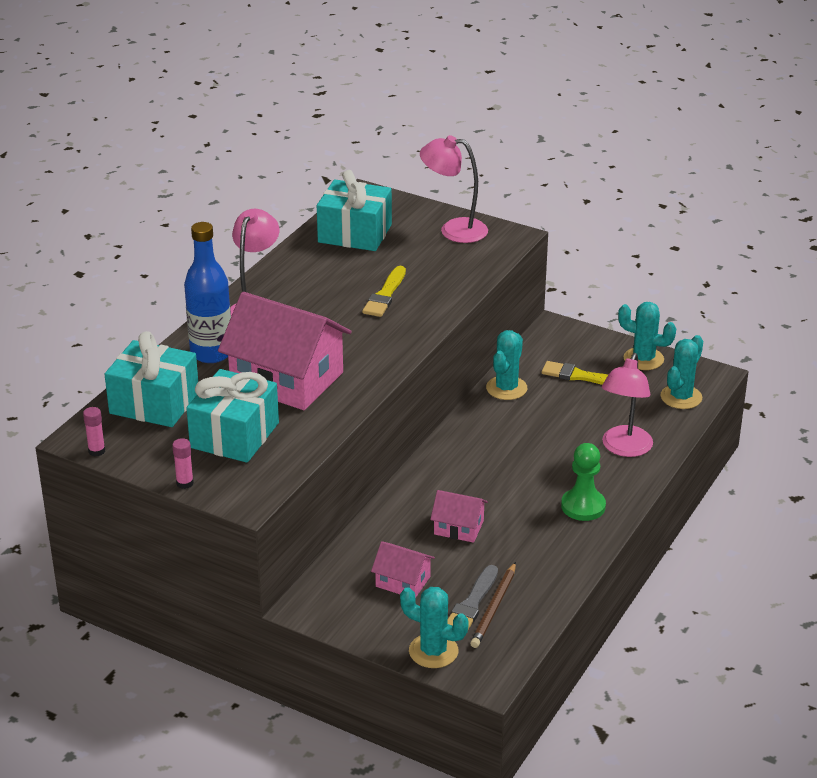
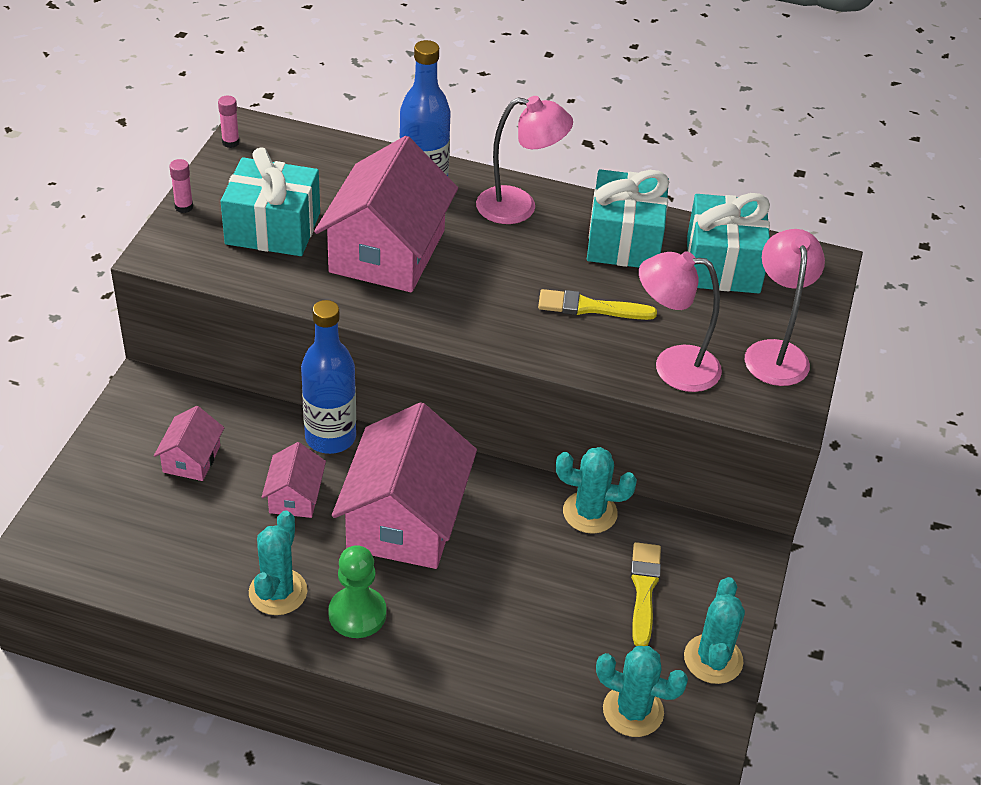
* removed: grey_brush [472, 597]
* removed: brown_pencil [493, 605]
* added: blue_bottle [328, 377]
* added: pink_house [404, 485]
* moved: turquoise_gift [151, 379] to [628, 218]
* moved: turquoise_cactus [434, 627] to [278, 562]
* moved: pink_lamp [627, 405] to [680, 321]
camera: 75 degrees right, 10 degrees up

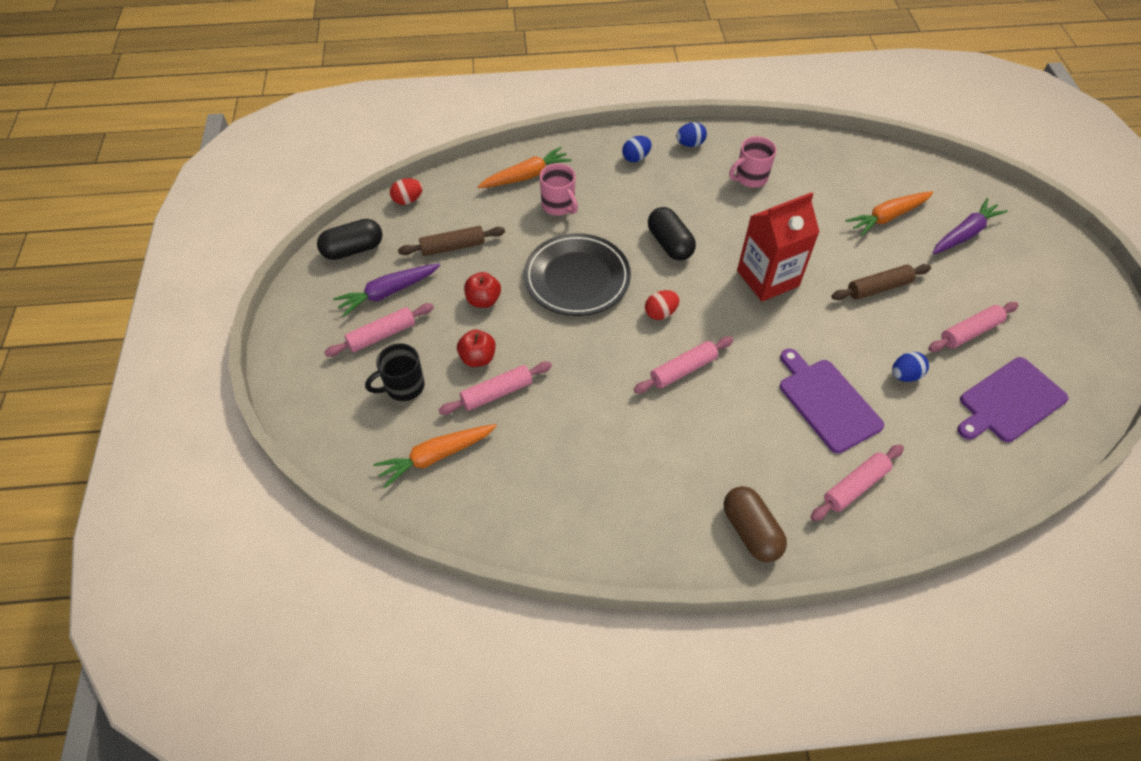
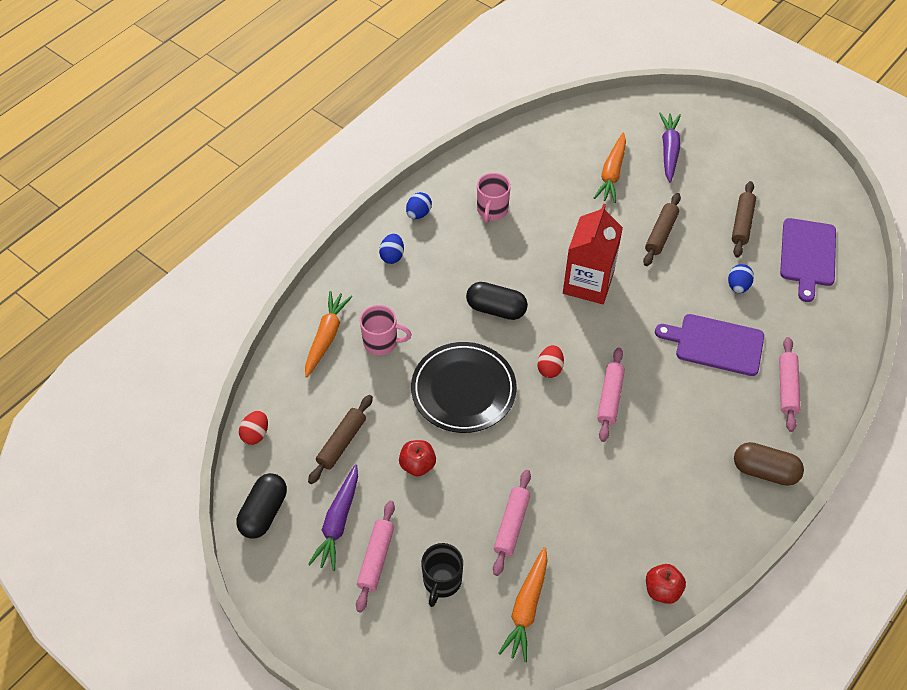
* moved: red_apple [476, 348] to [666, 584]
* recoloured: pink_rolling_pin [973, 327] to brown_rolling_pin [744, 219]
camera: 45 degrees left, 0 degrees up

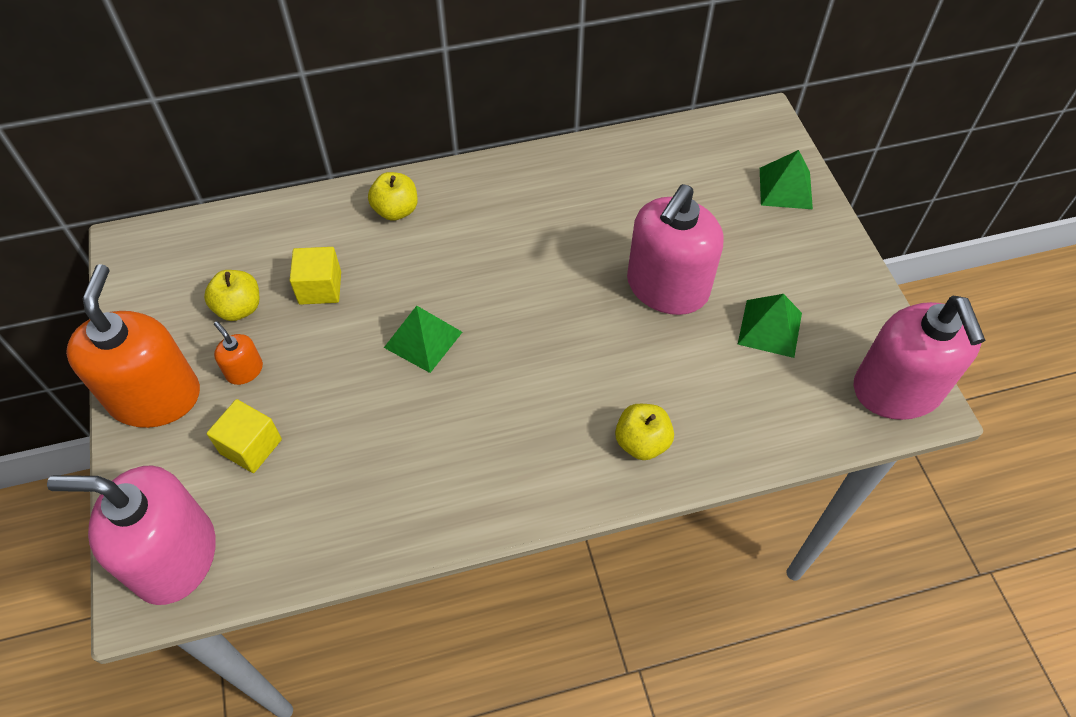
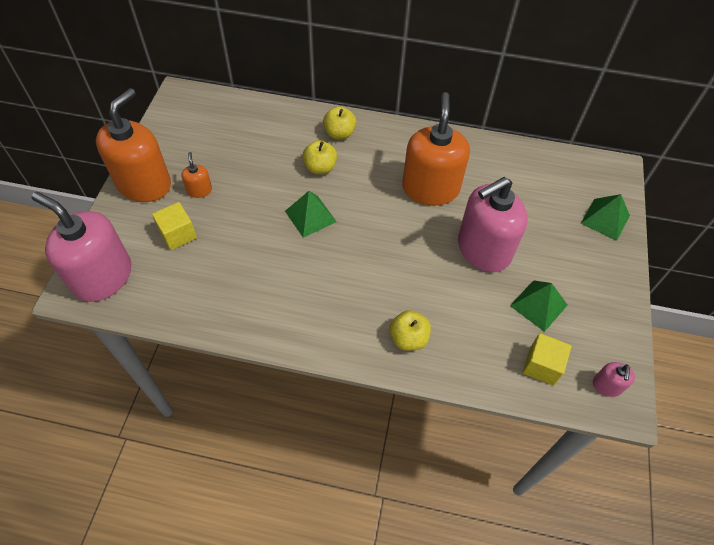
* added: orange_soap_dispenser [436, 149]
* moved: yellow_apple [231, 295] to [319, 157]
* moved: yellow_cube [315, 276] to [547, 359]
* resized: pink_soap_dispenser [919, 358] = [614, 379] x0.43
camera: 25 degrees right, 0 degrees up

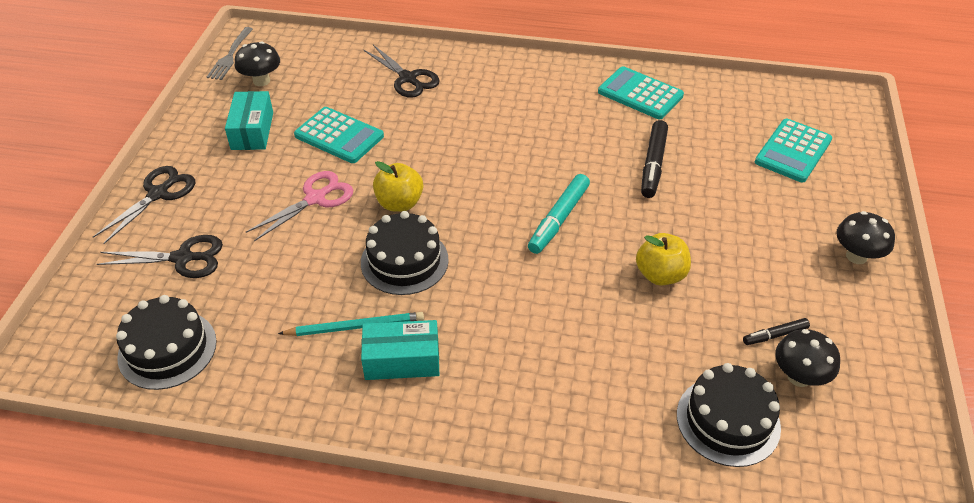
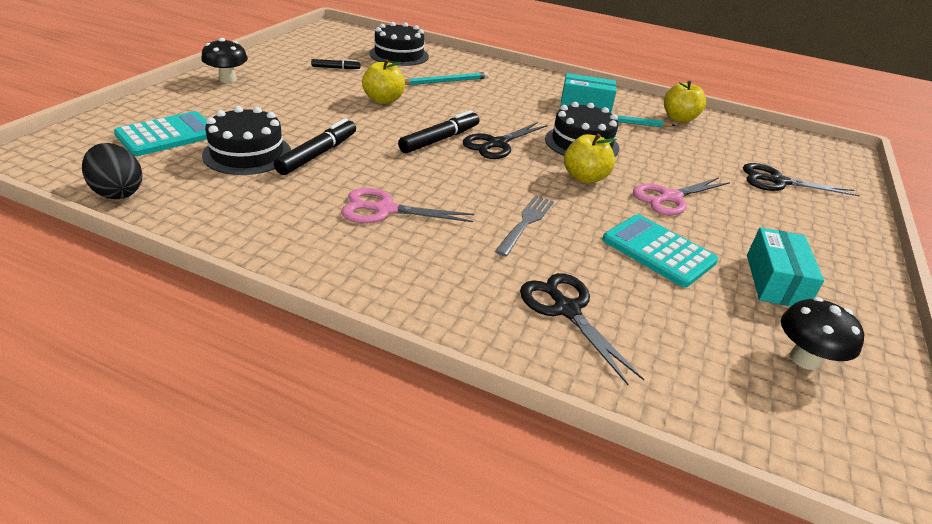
* removed: turquoise_calculator [641, 92]
* removed: black_mushroom [807, 358]
* added: black_egg [112, 171]
* added: pink_scissors [407, 205]
* added: turquoise_pencil [446, 78]
* added: yellow_apple [685, 102]
* moved: black_scissors [144, 205] to [505, 140]
* moved: black_cake [166, 342] to [246, 140]
* moved: grey_fork [230, 53] to [524, 226]
* recoloured: turquoise_marker [559, 214] to black_marker [439, 132]
camera: 170 degrees left, 10 degrees down

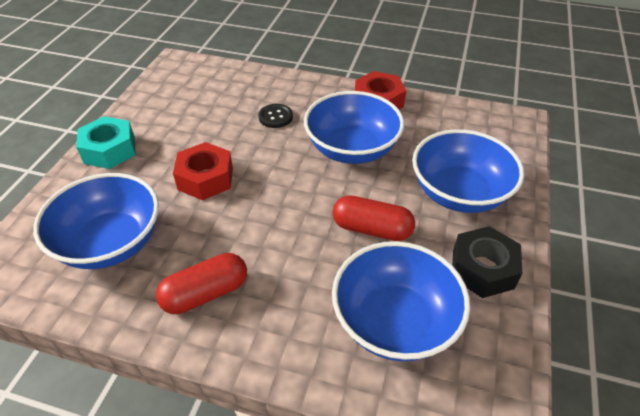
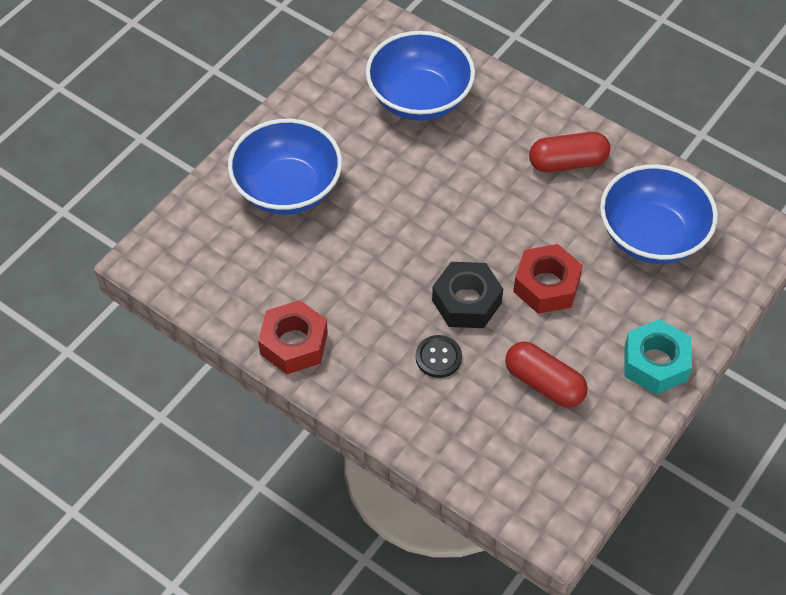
* removed: blue_bowl [354, 127]
* moved: red_capsule [374, 218] to [546, 374]
* moved: black_nut [487, 262] to [467, 295]
camera: 160 degrees left, 10 degrees up

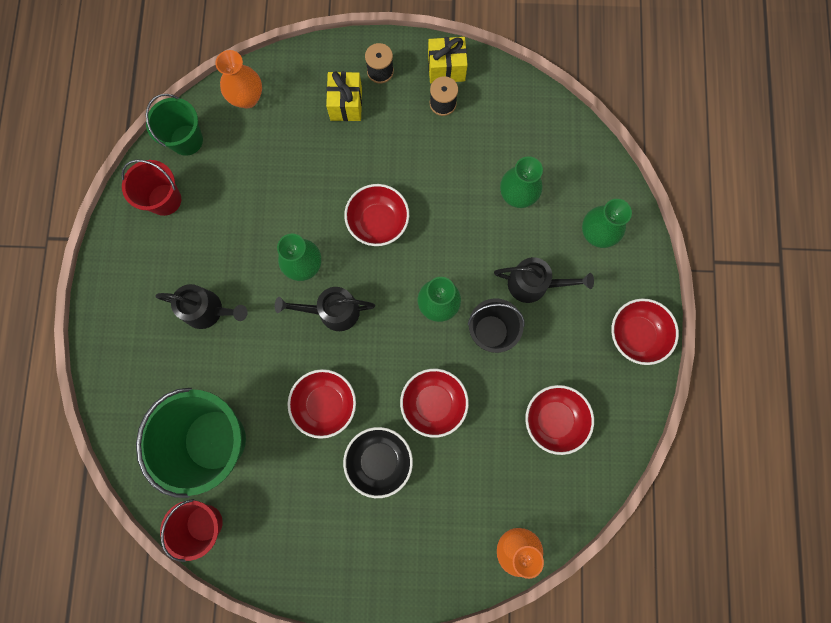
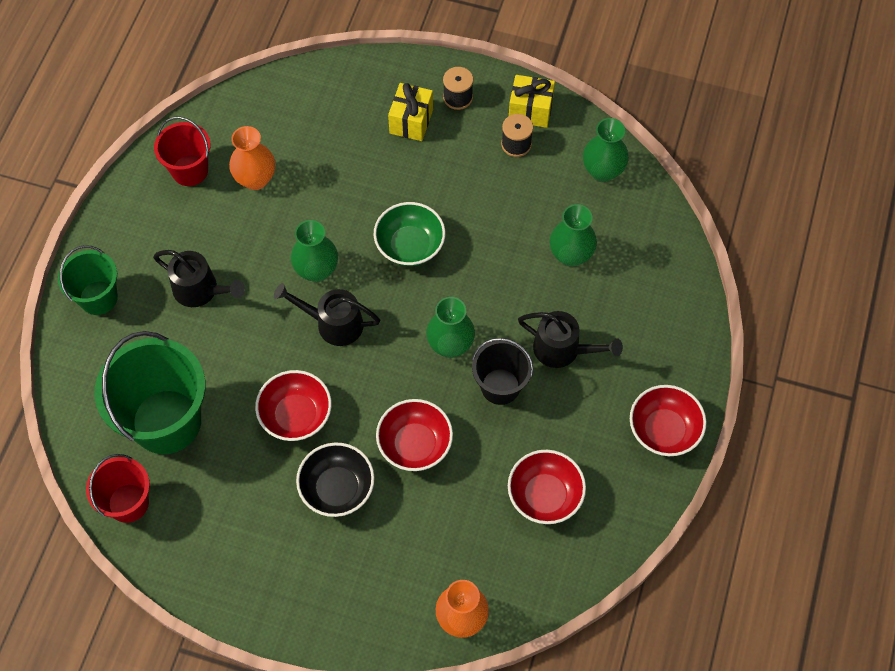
* moved: green_bucket [174, 125] to [88, 280]
* moved: orange_vase [238, 79] to [252, 158]
* moved: green_vase [607, 223] to [606, 150]
* recoloured: red_bowl [376, 215] to green_bowl [409, 234]
camera: 15 degrees right, 15 degrees down

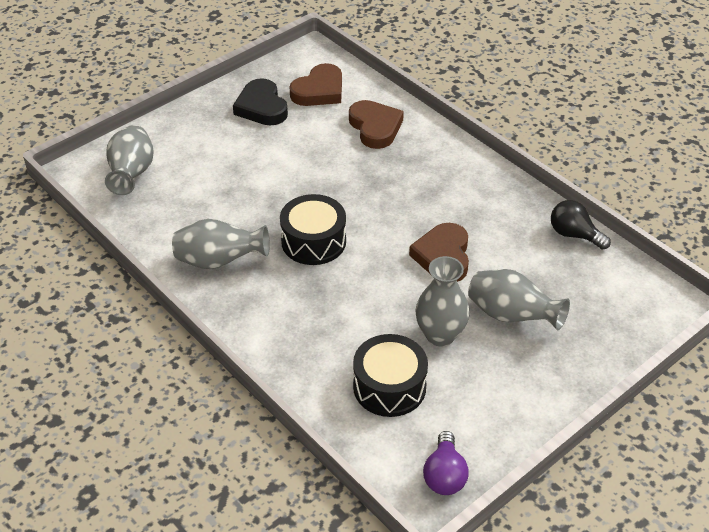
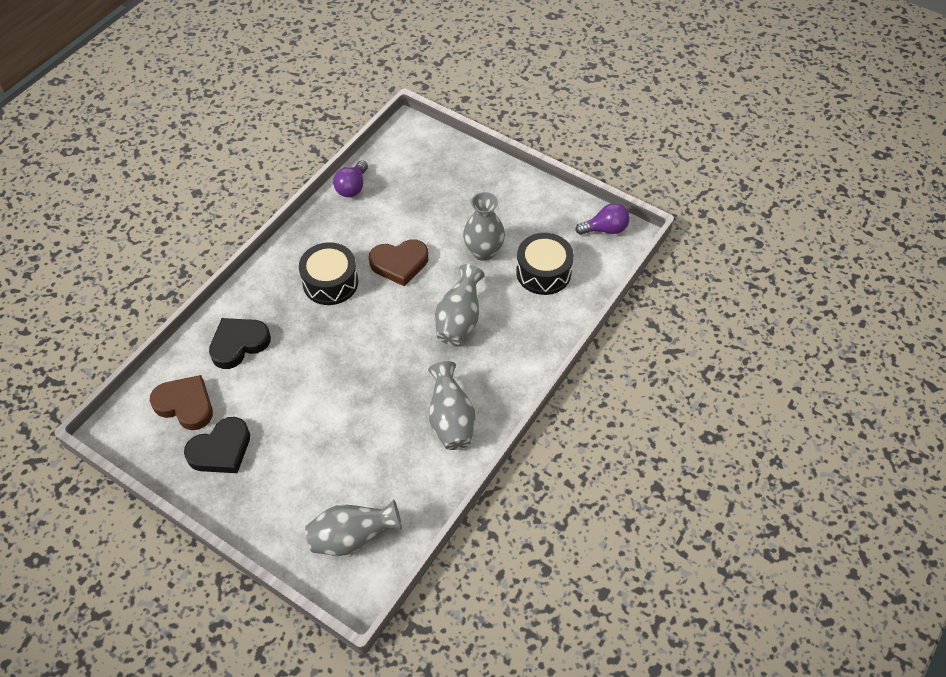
* moved: black_drum [313, 229] to [328, 273]
* moved: grey_vase [519, 299] to [460, 304]
* recoloured: brown_heart [376, 124] to black_heart [240, 343]
* recoloured: black_light_bulb [581, 225] to purple_light_bulb [350, 178]
camera: 105 degrees left, 10 degrees up

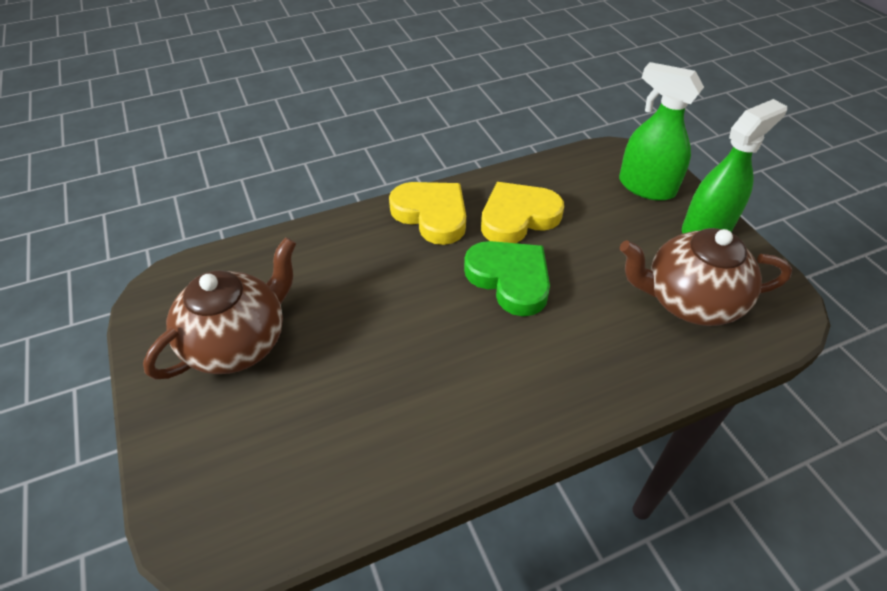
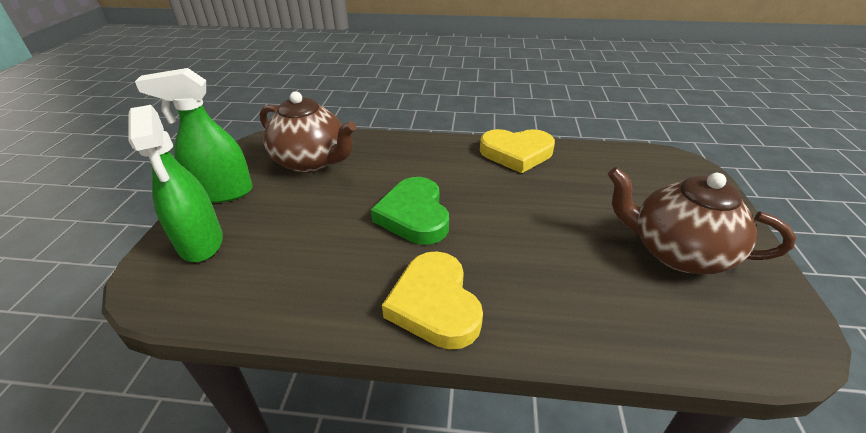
* moved: yellow_heart [522, 212] to [517, 151]
* turned: brown_teapot [219, 308] = [702, 220] 45 degrees clockwise
camera: 150 degrees left, 10 degrees down

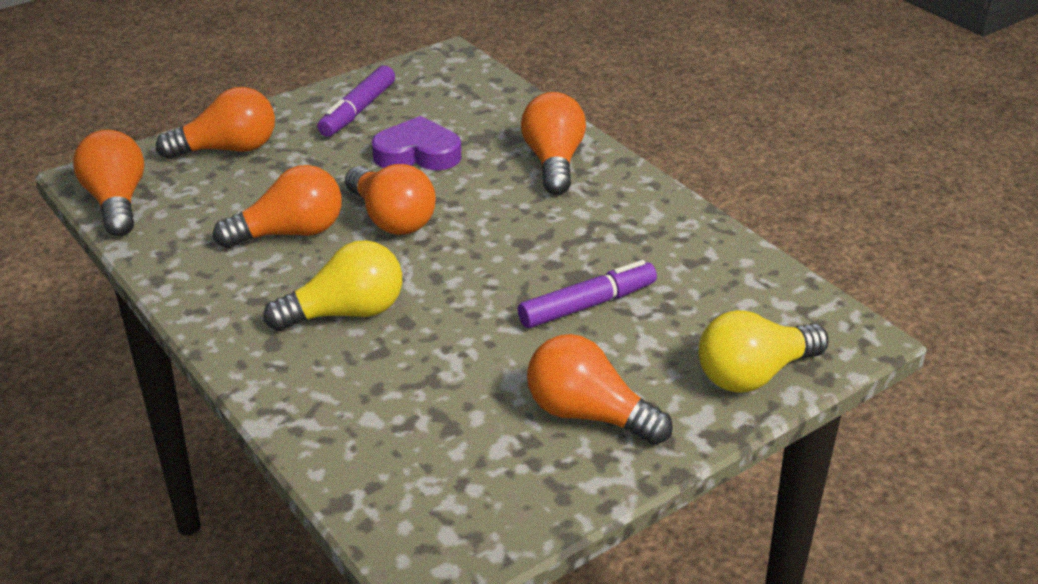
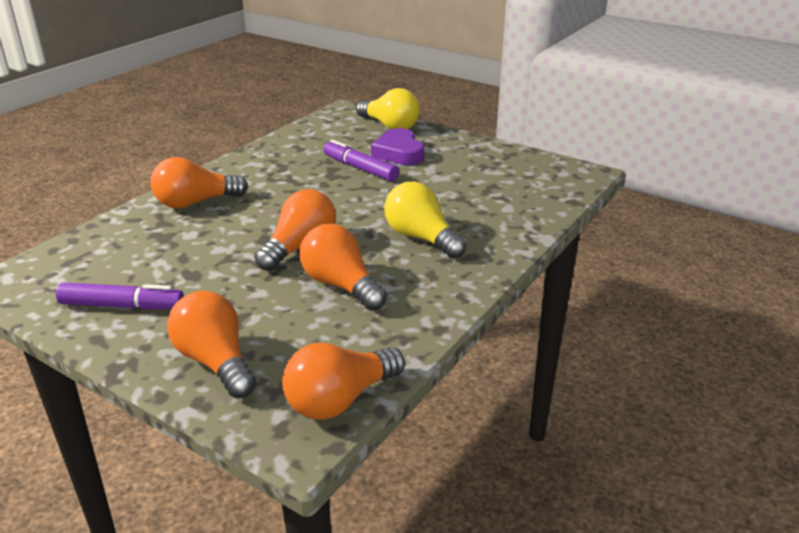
* removed: orange_light_bulb [600, 389]
* moved: purple_heart [416, 143] to [398, 146]
camera: 110 degrees left, 5 degrees down

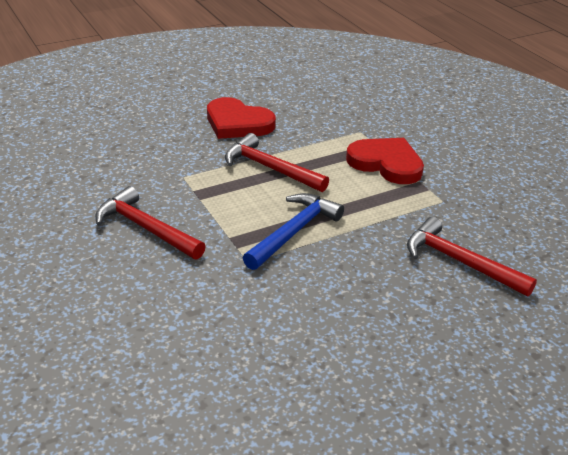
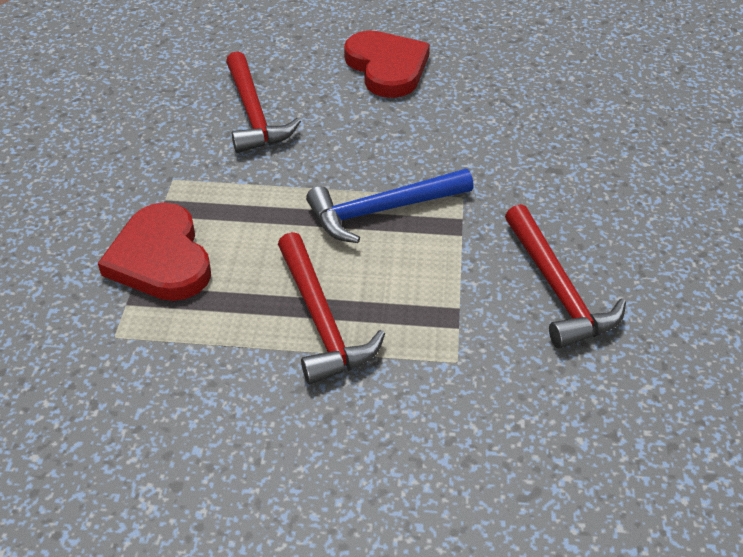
* moved: red_heart [241, 118] to [387, 64]
camera: 145 degrees left, 10 degrees up

